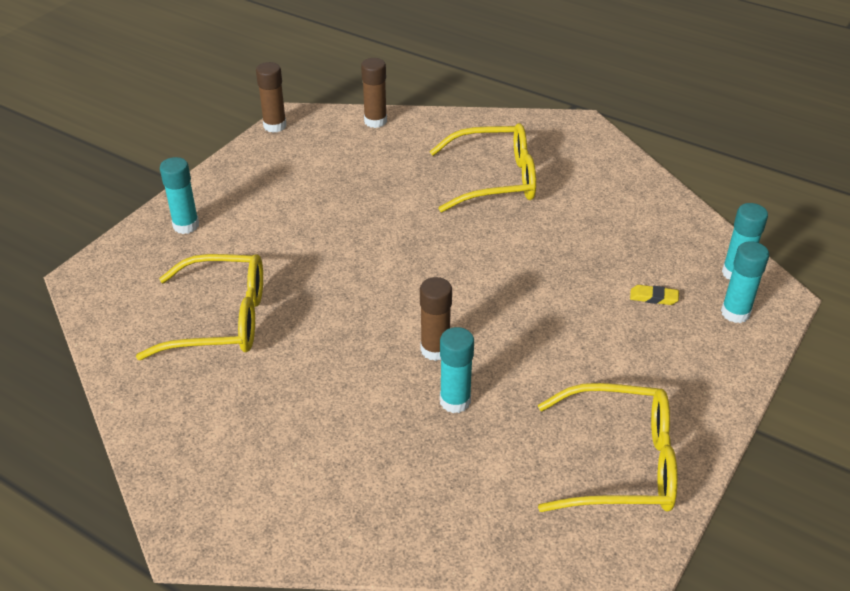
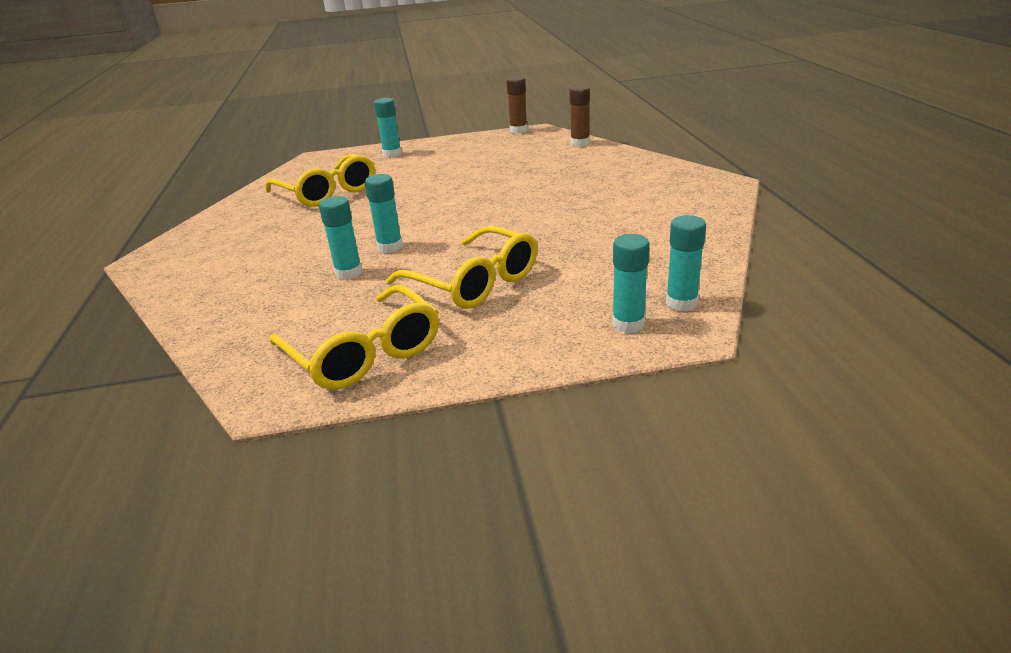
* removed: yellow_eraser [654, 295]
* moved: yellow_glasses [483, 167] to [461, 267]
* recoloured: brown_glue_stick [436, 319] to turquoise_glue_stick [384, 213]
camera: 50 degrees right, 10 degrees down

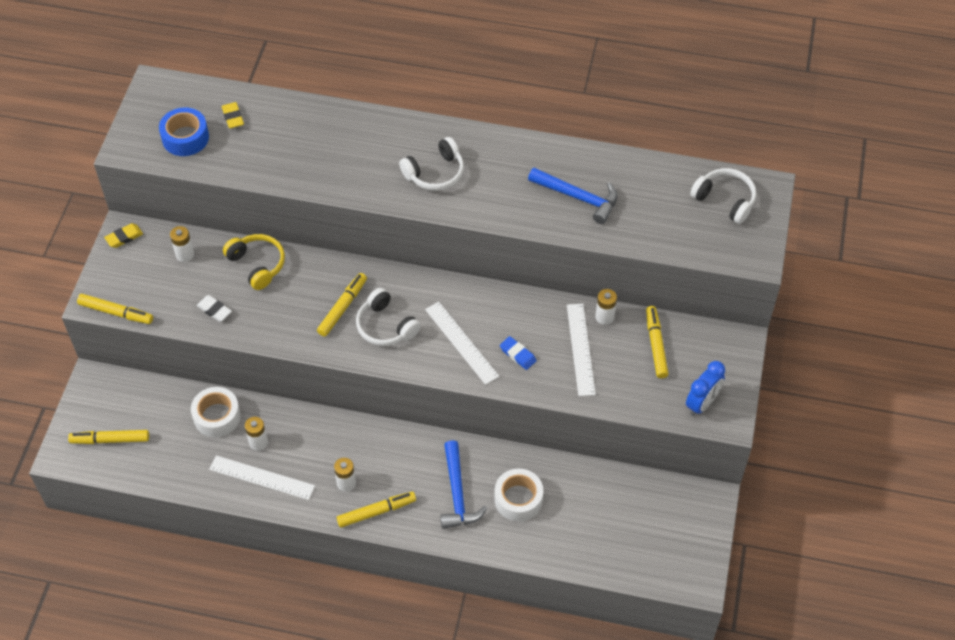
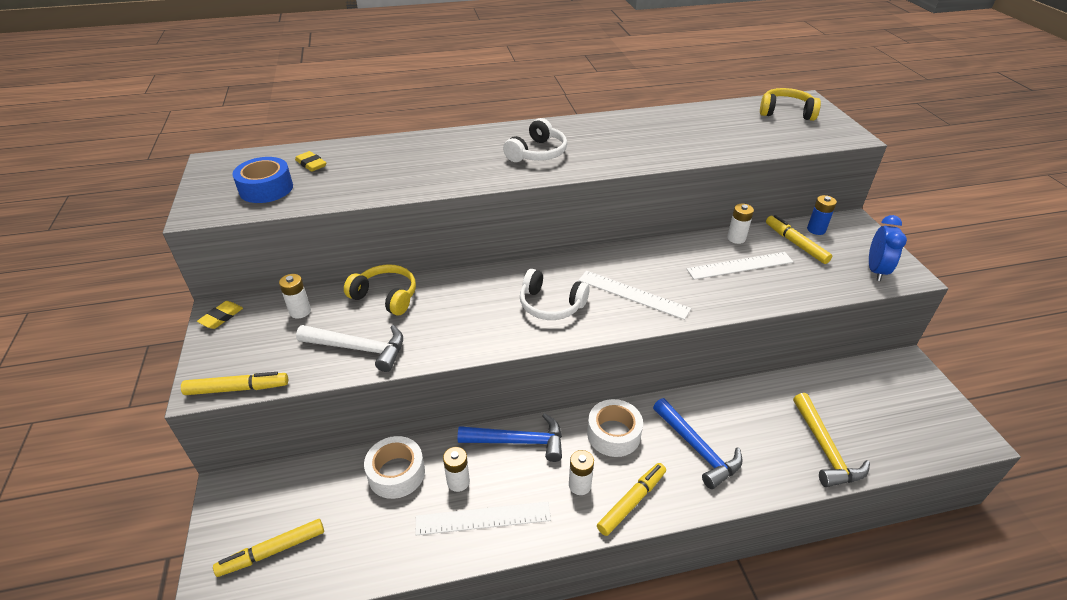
* removed: yellow_marker [342, 305]
* removed: blue_eraser [518, 353]
* added: yellow_hammer [831, 440]
* added: blue_battery [822, 215]
* moved: white_tape [518, 495] to [615, 428]
* moved: blue_hammer [573, 196] to [510, 437]
* replaced: white_eraser [214, 308] to white_hammer [349, 348]
* recoloured: white_headphones [723, 196] to yellow_headphones [790, 104]
* turned: white_ruler [581, 350] = [740, 266] 75 degrees counterclockwise
camera: 25 degrees left, 15 degrees down

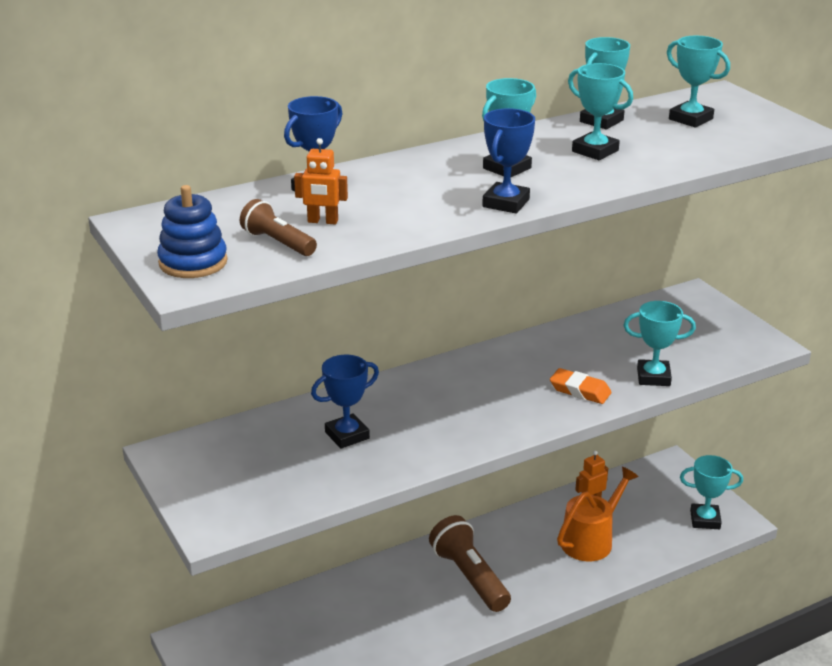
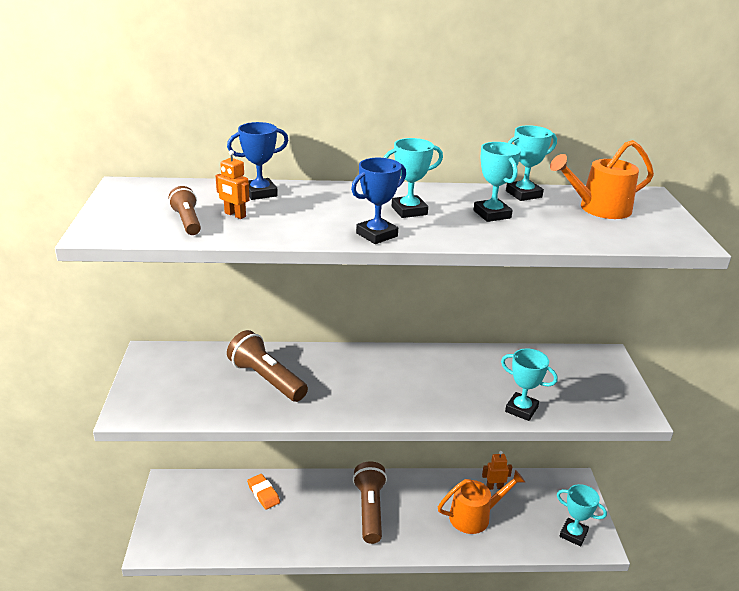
* removed: blue_stacking_toy [192, 231]
* moved: orange_eraser [581, 386] to [263, 491]
* replaced: blue_trophy [345, 402] to brown_flashlight [267, 366]
* replaced: turquoise_trophy [698, 81] to orange_watering_can [602, 179]
camera: 25 degrees right, 0 degrees up

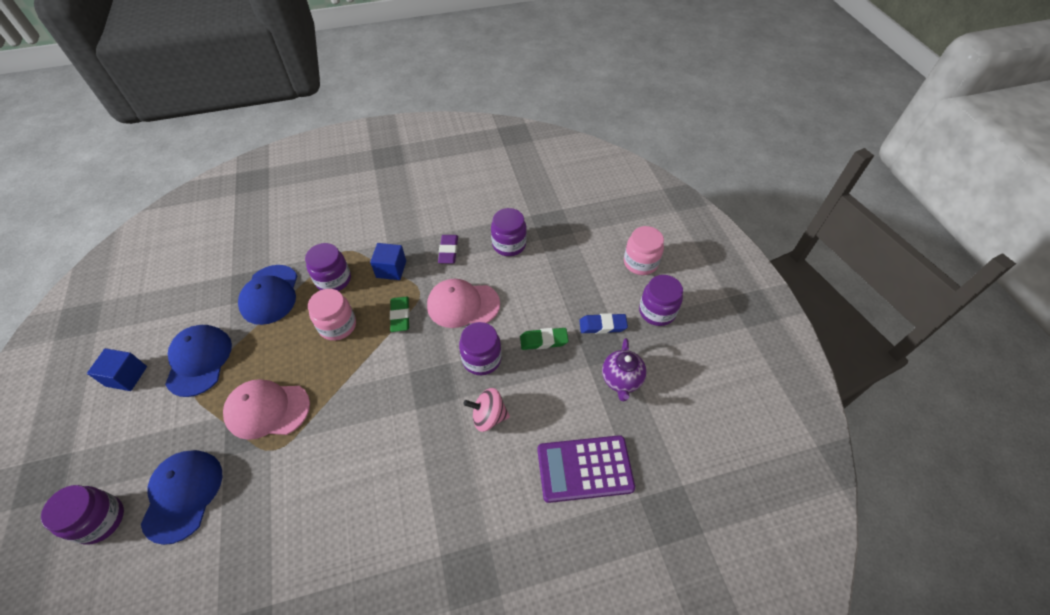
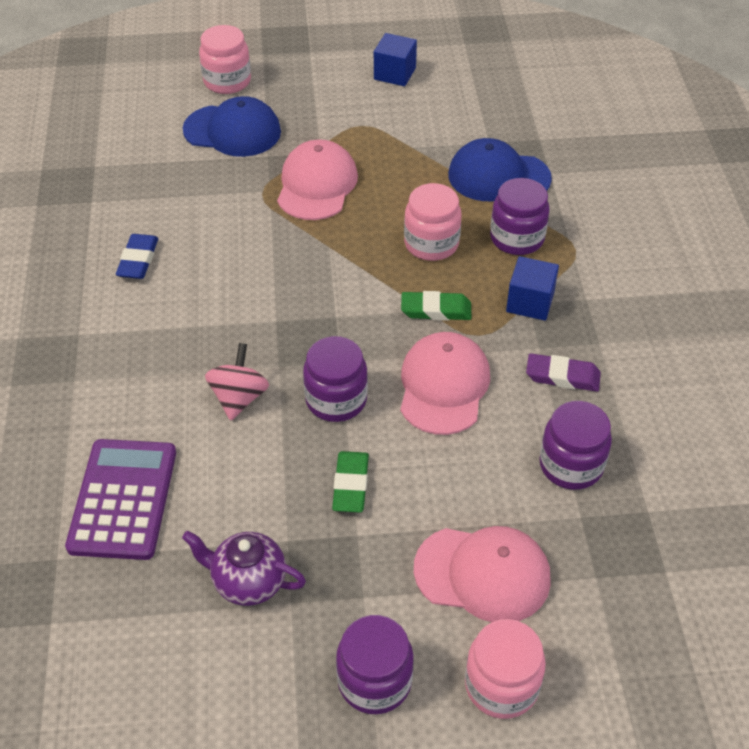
* removed: blue_cap [198, 361]
* added: pink_cap [482, 574]
* moved: blue_eraser [603, 323] to [137, 256]
* recoloured: purple_jar [82, 515] to pink_jar [225, 59]
camera: 100 degrees right, 5 degrees down

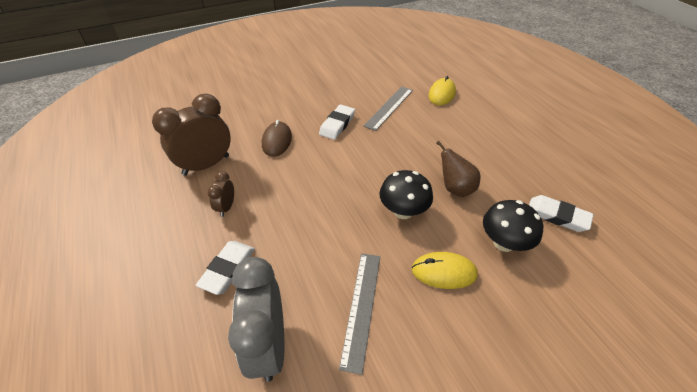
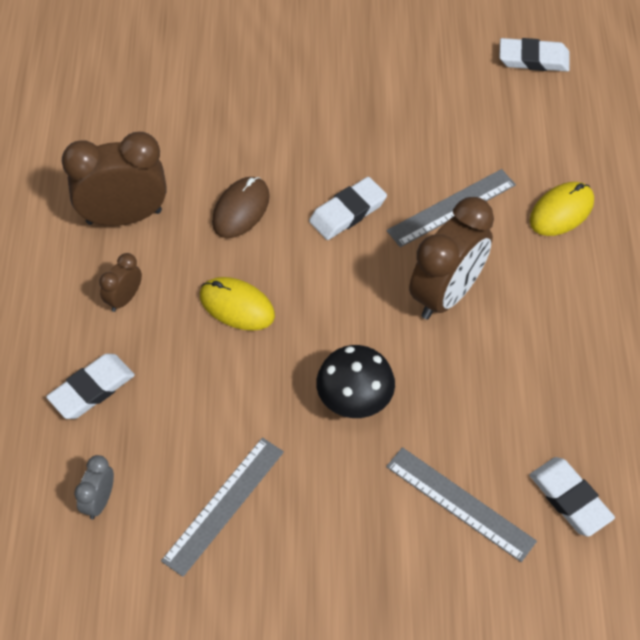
* removed: brown_pear [458, 169]
* added: brown_clock [451, 258]
* added: white_eraser [534, 55]
* moved: yellow_mouse [445, 270] to [237, 304]
* replaced: black_mushroom [513, 226] to grey_ruler [461, 504]
* resized: grey_clock [256, 319] = [94, 487] x0.48
camera: 25 degrees right, 10 degrees up

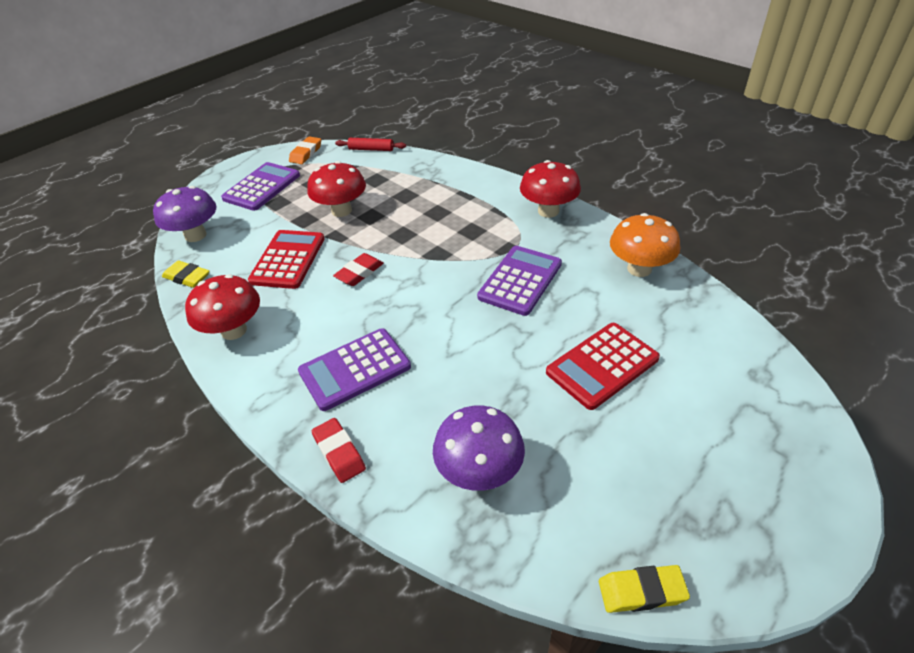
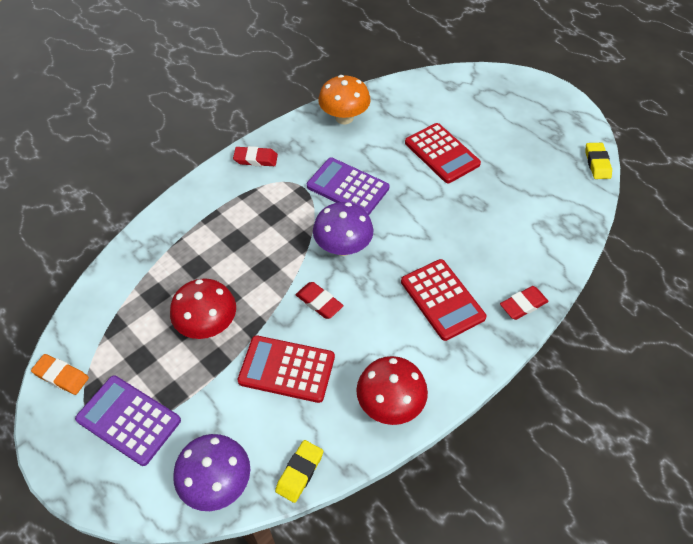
* removed: red_rolling_pin [370, 144]
* moved: purple_mushroom [479, 448] to [343, 229]
* replaced: red_mushroom [550, 189] to red_eraser [255, 156]
* recoloured: purple_calculator [354, 369] to red_calculator [444, 300]
camera: 90 degrees left, 10 degrees up

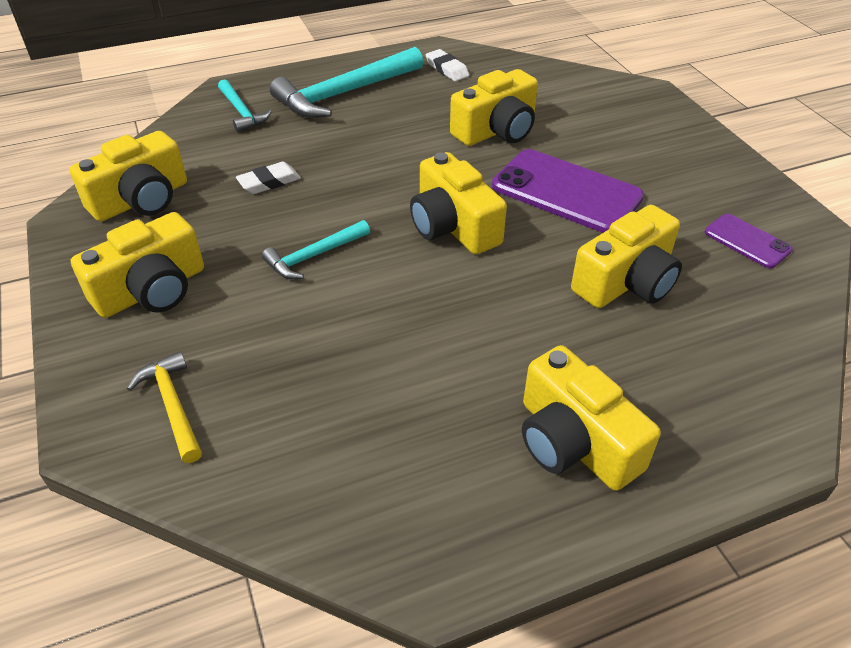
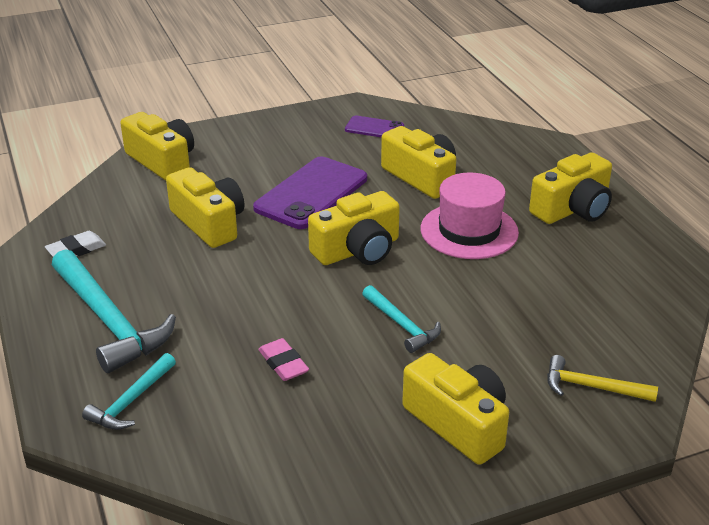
* added: pink_hat [470, 216]
* moved: yellow_camera [128, 176] to [157, 146]
* recoloured: white_eraser [268, 178] to pink_eraser [283, 359]
* turned: yellow_hammer [164, 407] = [602, 378] 45 degrees clockwise
* turned: turquoise_hammer [245, 105] = [129, 391] 150 degrees clockwise
* turned: purple_phone [748, 241] = [374, 127] 60 degrees clockwise
camera: 90 degrees left, 10 degrees down

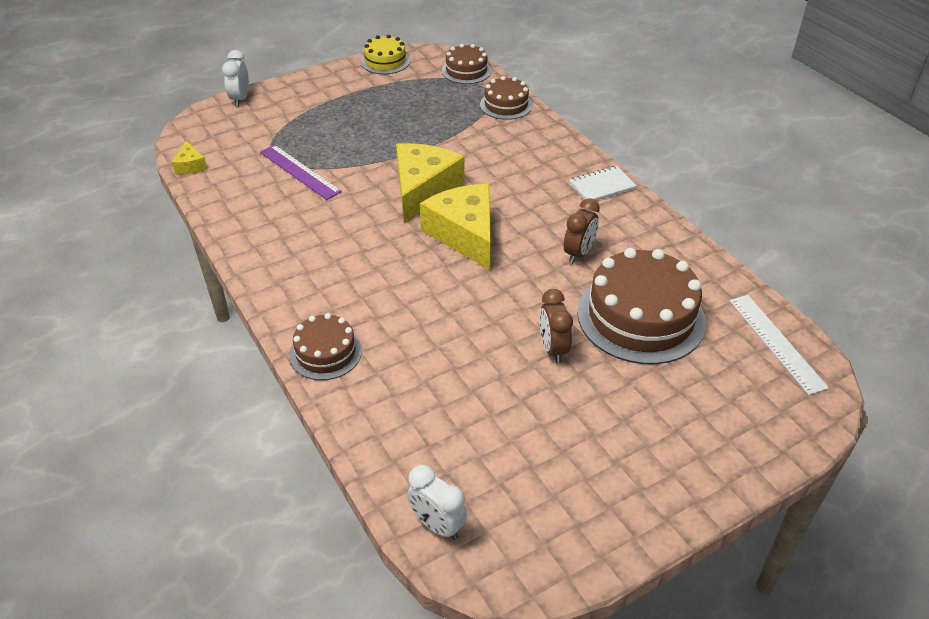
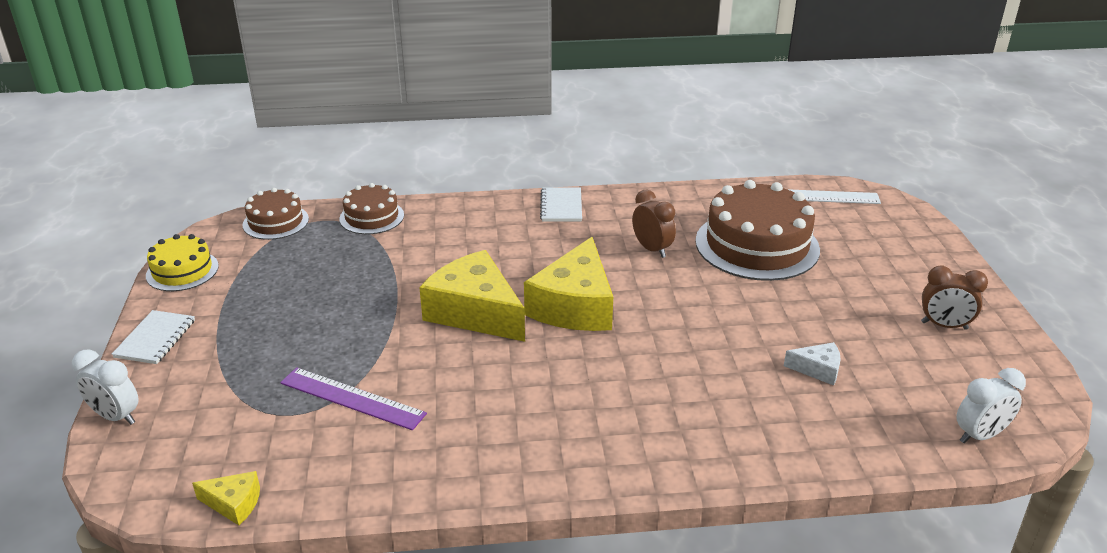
* removed: brown_cake [325, 346]
* added: white_notebook [153, 337]
* added: white_cheese [812, 364]
* moved: brown_clock [556, 326] to [954, 298]
* turned: purple_ruler [301, 172] = [353, 398] 45 degrees clockwise
* turned: yellow_cheese [455, 227] = [568, 284] 75 degrees counterclockwise
camera: 65 degrees left, 10 degrees down

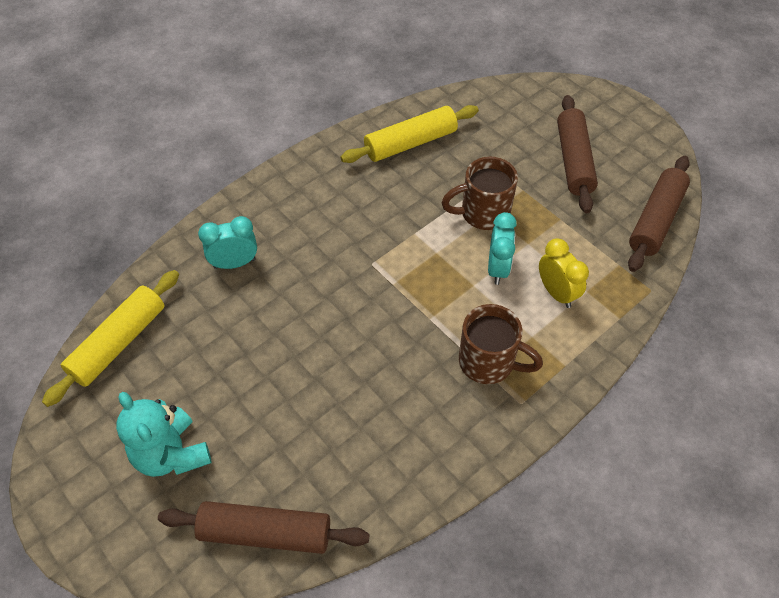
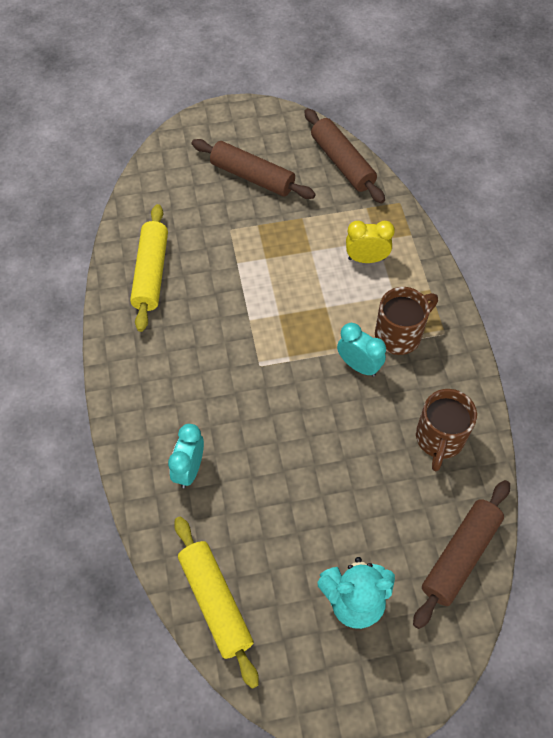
* moved: brown_mug [479, 193] to [446, 430]
* moved: turquoise_clock [502, 248] to [361, 350]
camera: 60 degrees left, 5 degrees up

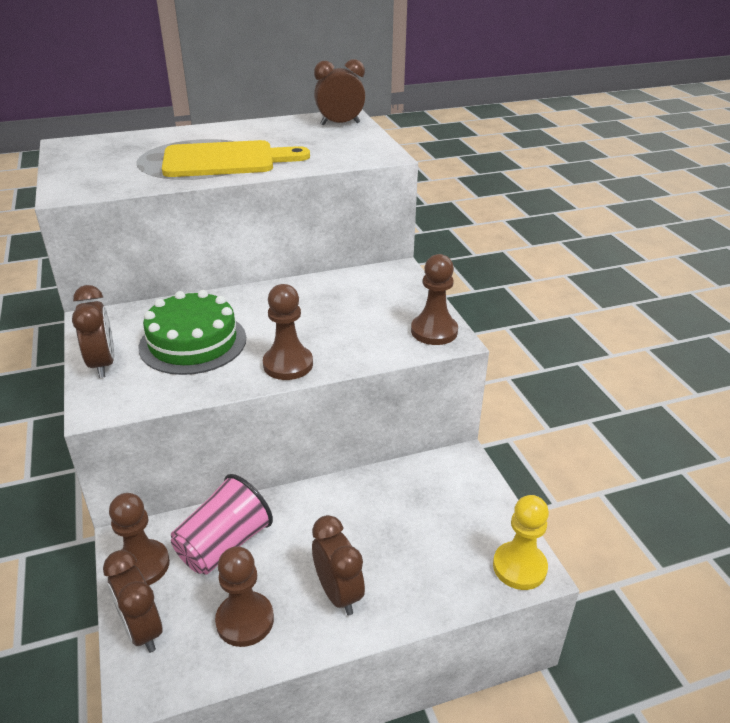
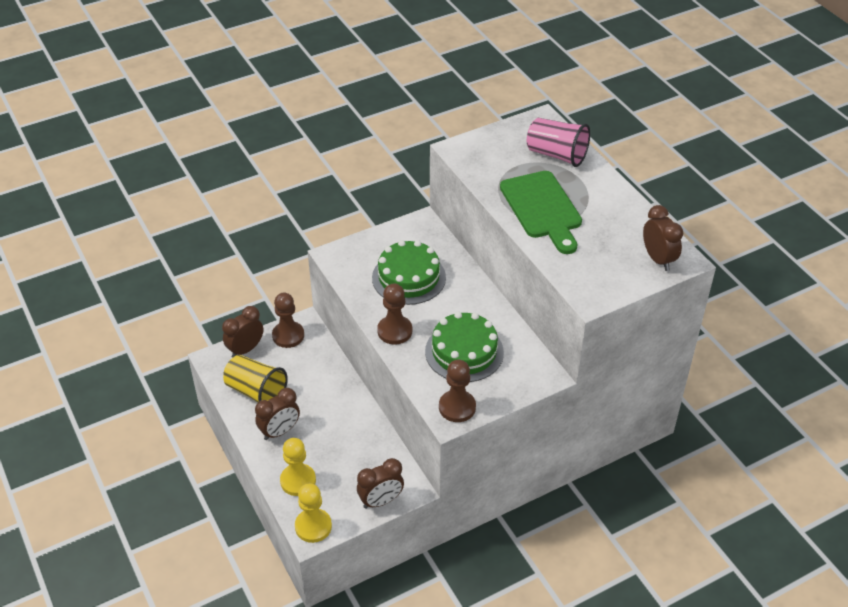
* added: yellow_pawn [298, 467]
* added: green_cake [464, 347]
* moved: brown_clock [93, 331] to [380, 483]
* moved: pink_cup [222, 524] to [558, 142]
* replaced: brown_pawn [244, 596] to yellow_cup [255, 379]
* recoloured: yellow_cutting_board [236, 158] to green_cutting_board [541, 212]
camera: 80 degrees right, 10 degrees up

